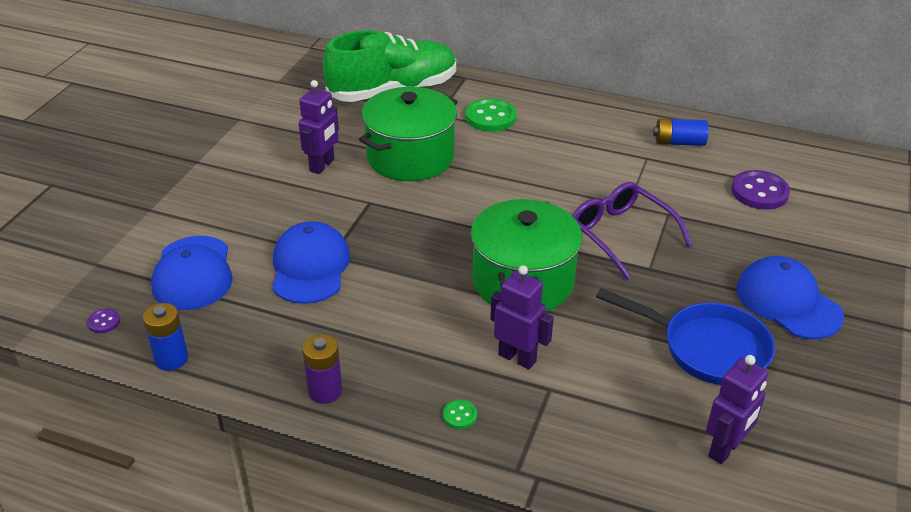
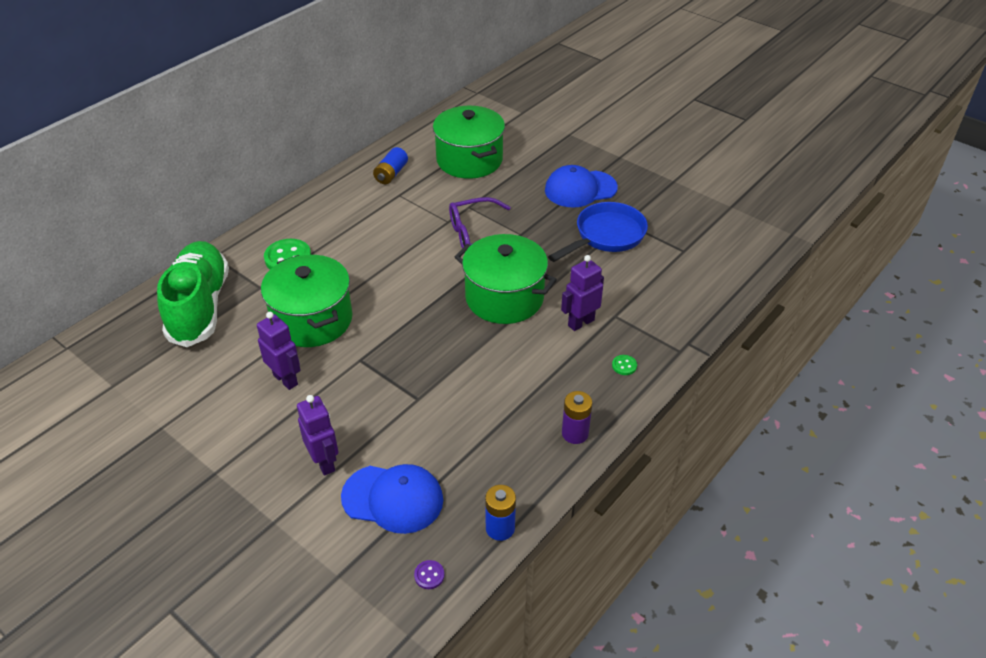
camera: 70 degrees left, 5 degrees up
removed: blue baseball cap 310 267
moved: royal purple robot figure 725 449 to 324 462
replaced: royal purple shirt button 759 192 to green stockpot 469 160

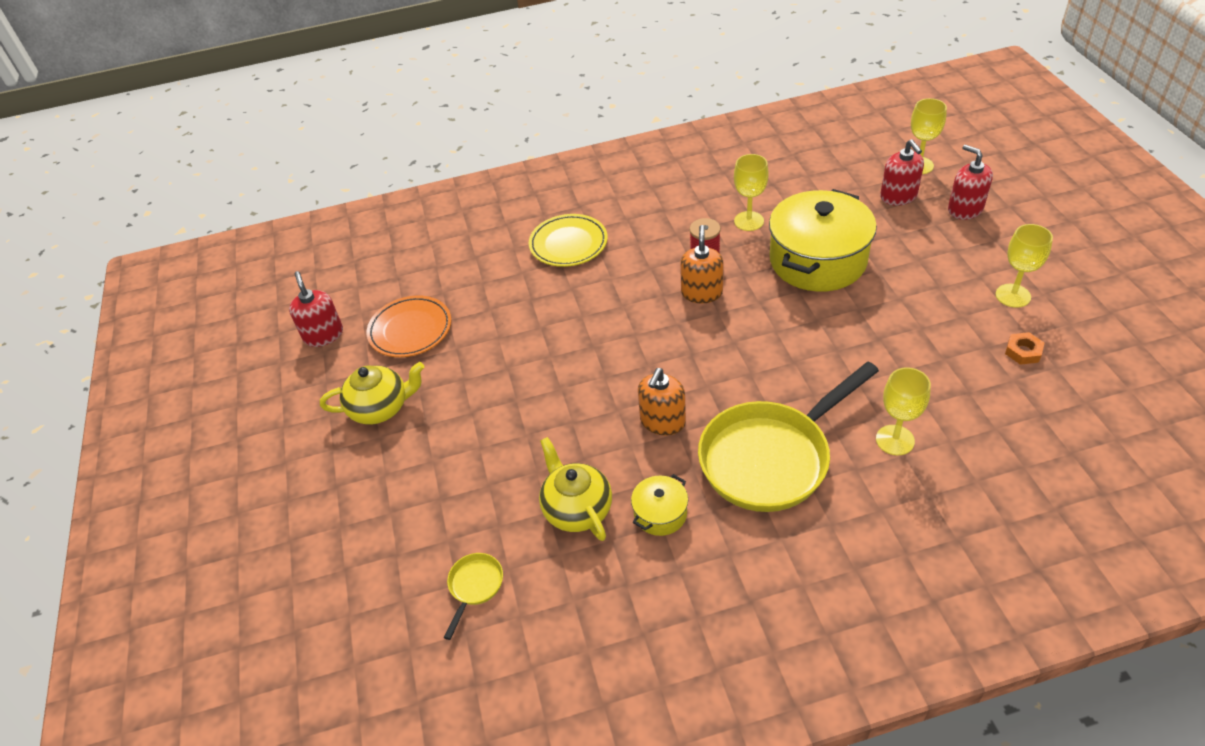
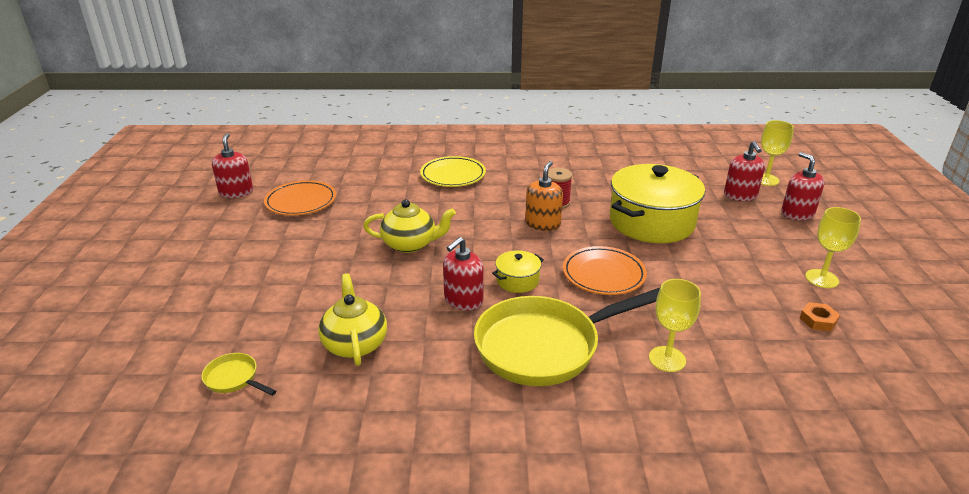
camera: 10 degrees right, 15 degrees down
removed: golden goblet 749 221
added: orange plate 603 274
moved: golden teapot 381 408 to 410 244; golden stockpot 660 513 to 517 280
recoloured: orange pump bottle 662 421 to crimson pump bottle 463 300
turned: golden frying pan 474 587 = 234 379 90 degrees counterclockwise

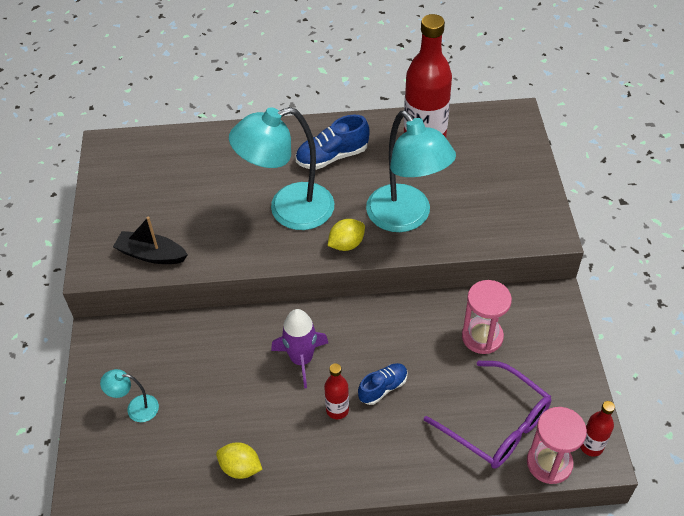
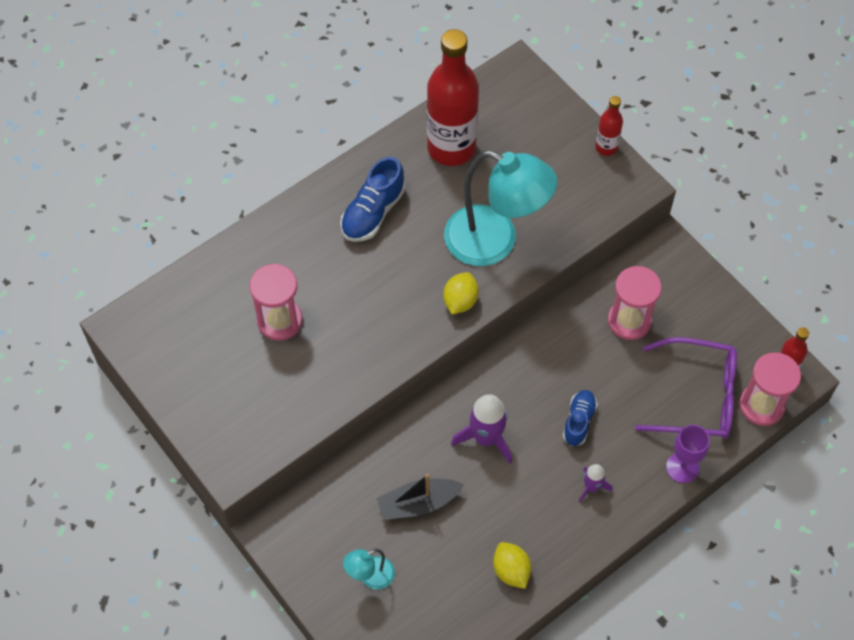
camera: 35 degrees left, 10 degrees up
removed: turquoise lamp 288 210
added: rosy sand timer 280 321; royal purple rocket 591 487; royal purple goblet 682 467
moved: ebony boat 151 254 to 418 503; crimson bottle 337 410 to 606 147
turned: golden toy lemon 240 468 = 511 570 75 degrees clockwise

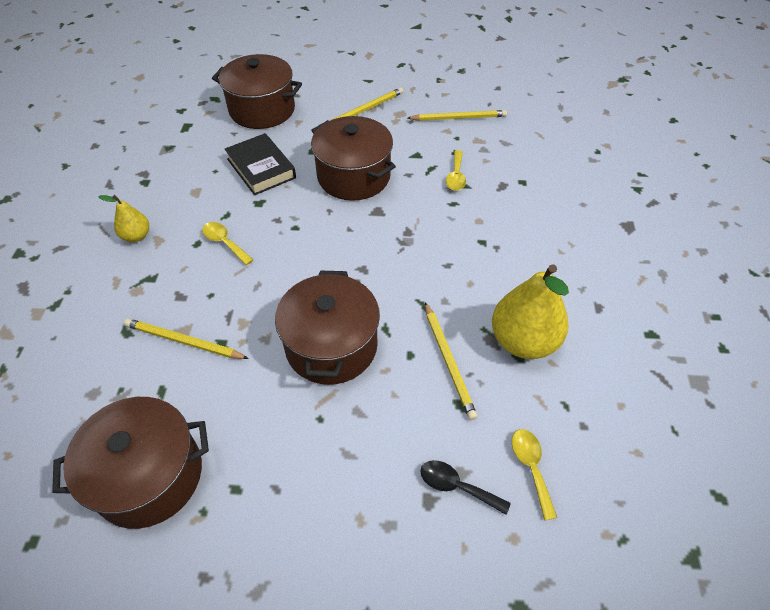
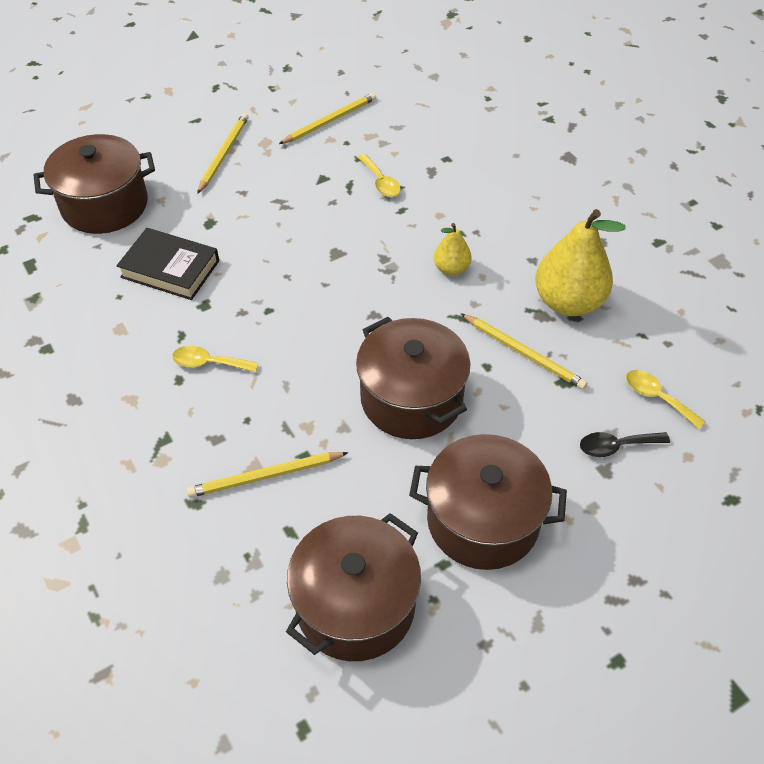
camera: 35 degrees left, 0 degrees up
moved: golden pear fruit 136 236 to 451 269; brown stockpot 353 176 to 483 520

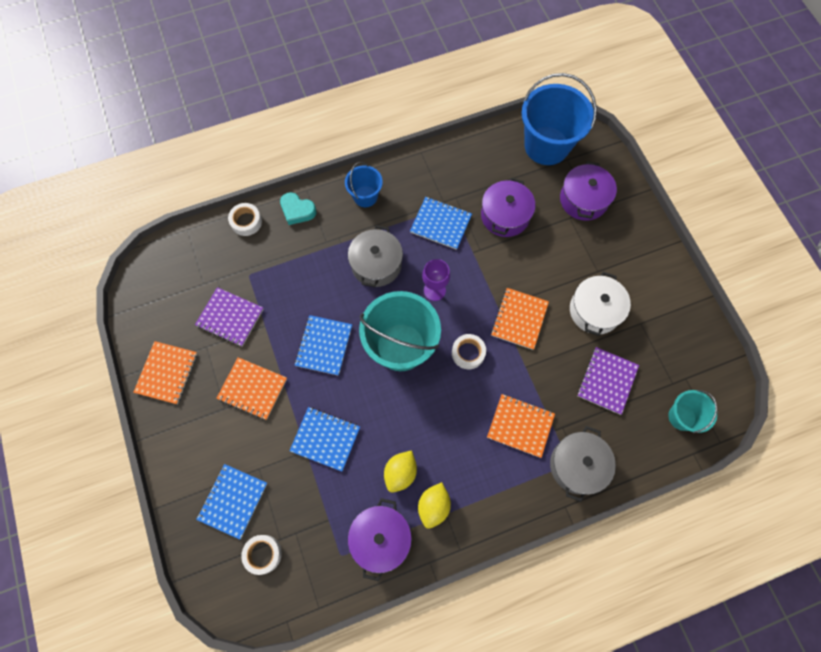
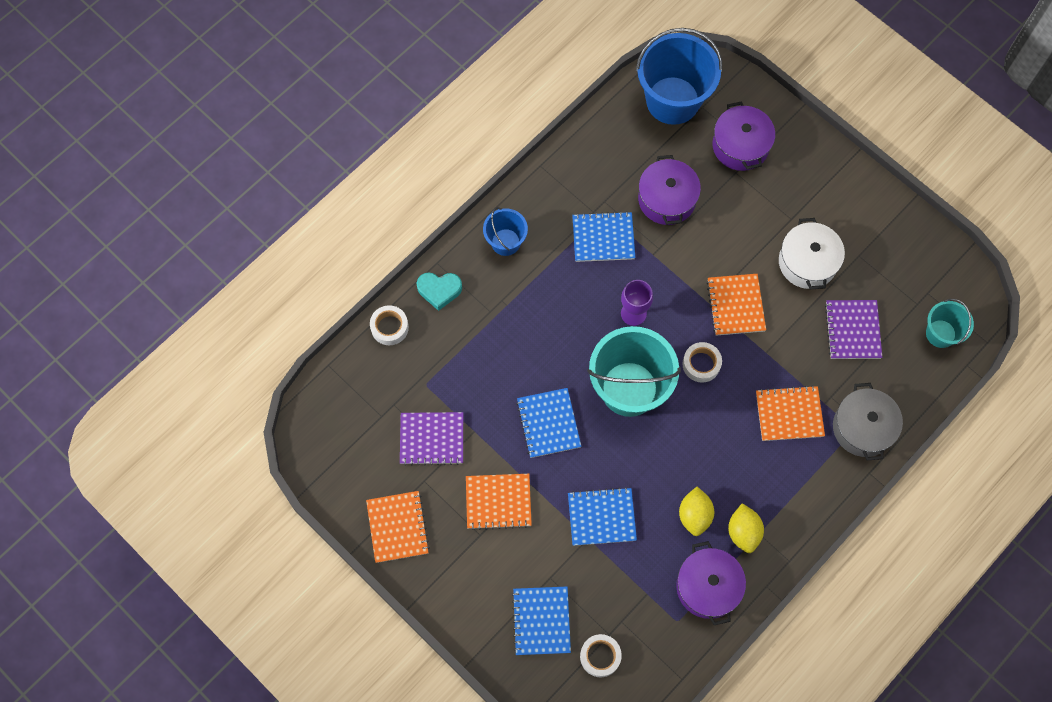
camera: 25 degrees left, 0 degrees up
removed: ash-grey stockpot 376 264

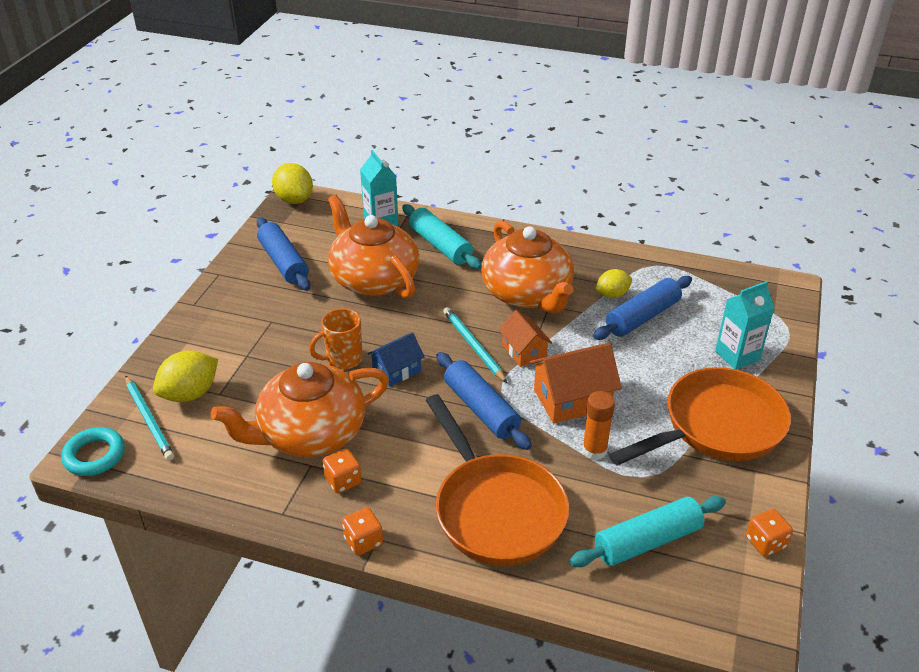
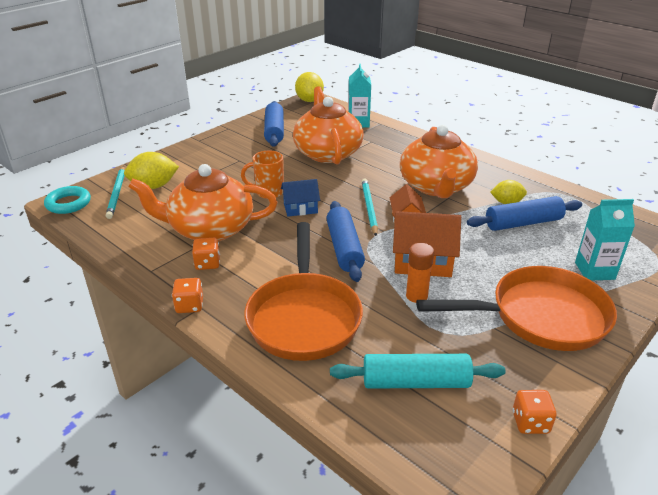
camera: 25 degrees right, 5 degrees down
removed: turquoise dough roller 440 245

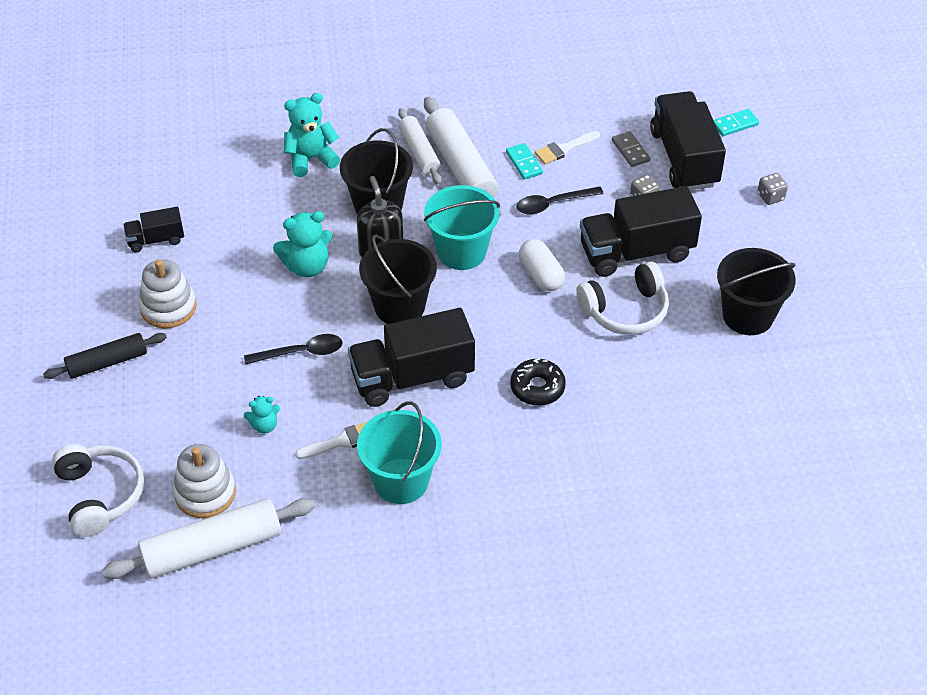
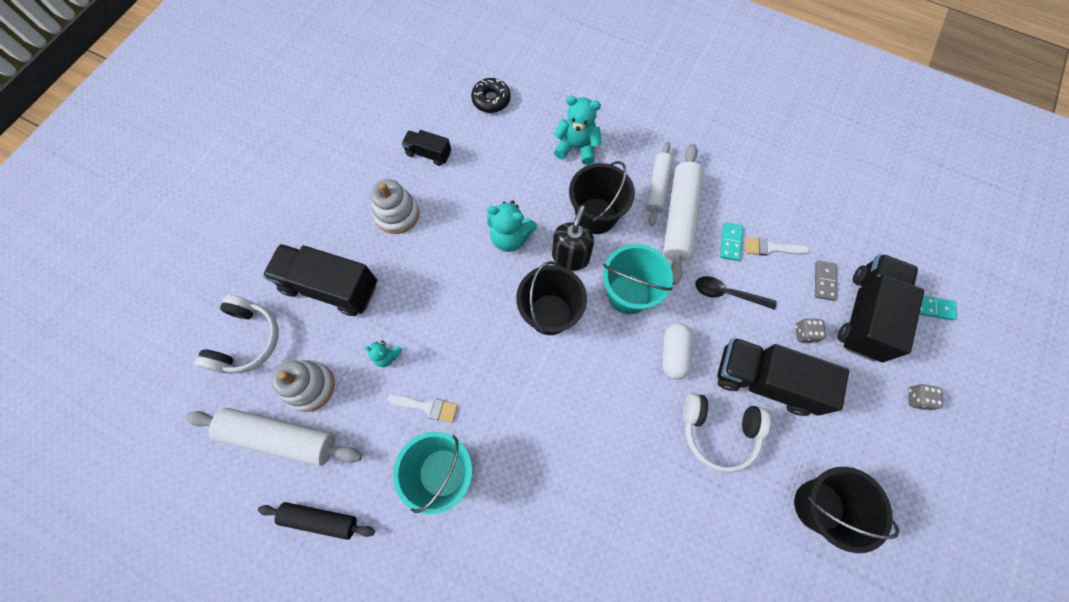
camera: 35 degrees right, 20 degrees up
removed: ebony tablespoon 301 352
moved: ebony dough roller 107 362 to 320 520; ebony toy truck 412 377 to 330 287; ebony doughnut 537 387 to 491 100

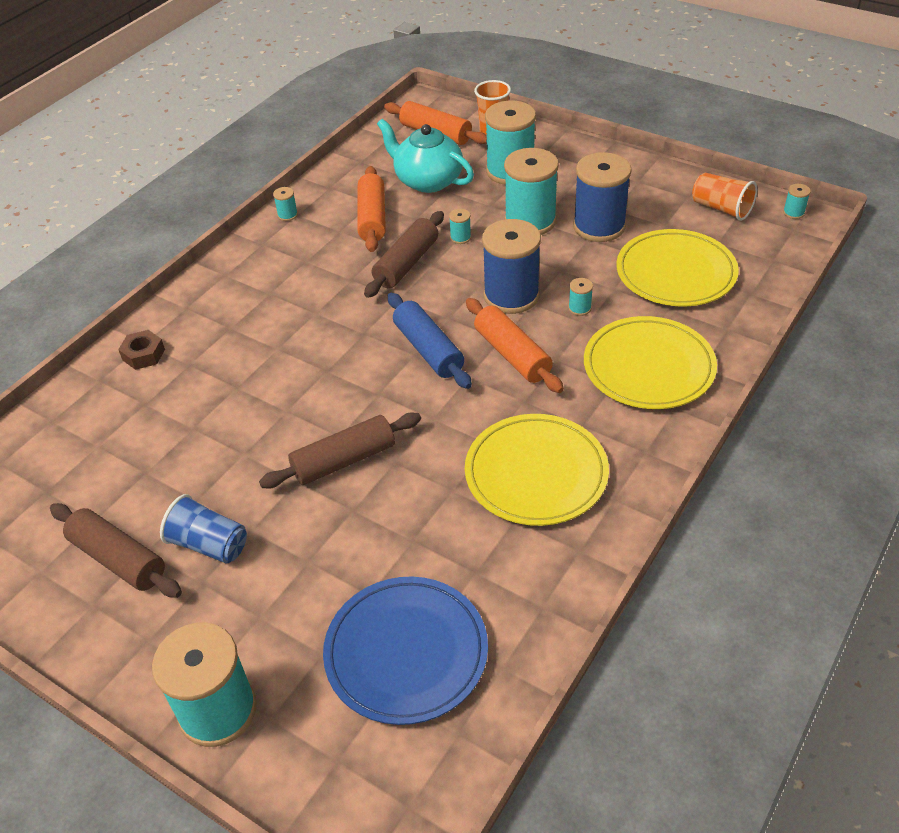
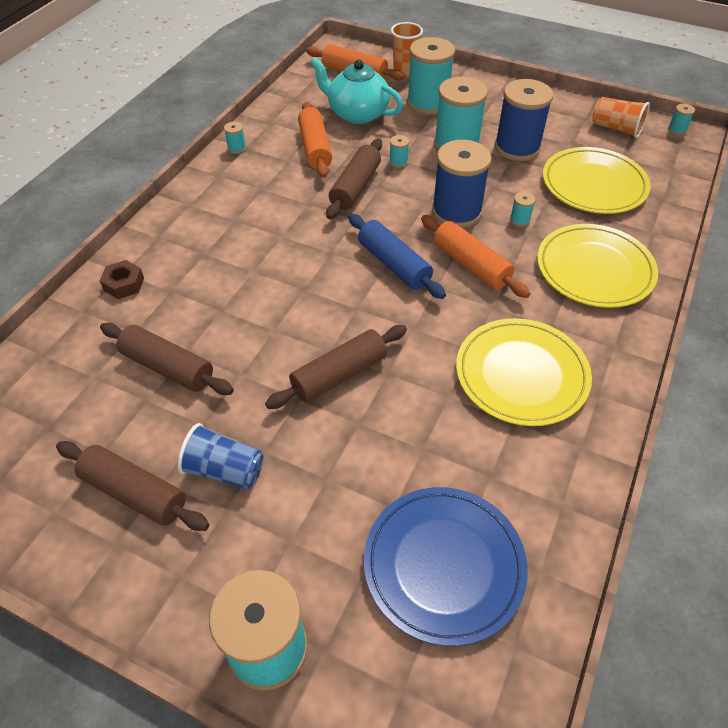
camera: 10 degrees left, 5 degrees up
added: brown dough roller 168 367

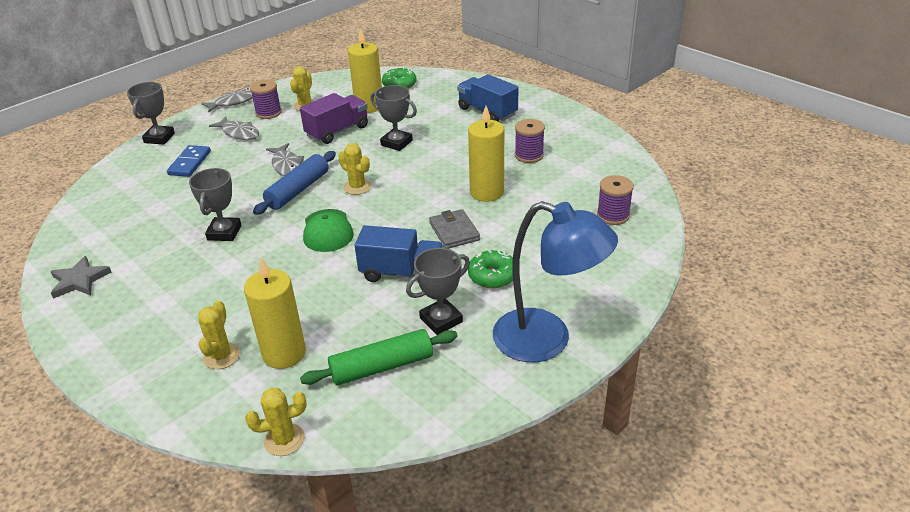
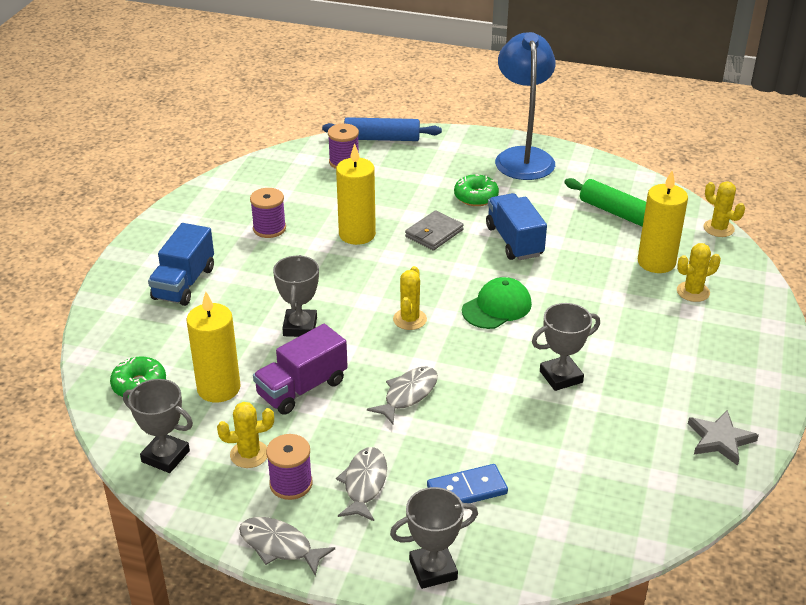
camera: 120 degrees left, 0 degrees up
moved: blue dough roller 298 190 to 382 139; ash-grey trophy 441 320 to 165 456
turned: royal purple toy truck 337 131 = 302 388 60 degrees counterclockwise

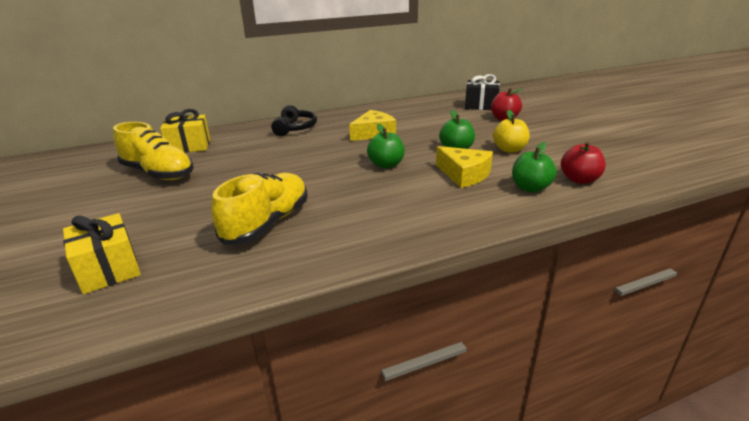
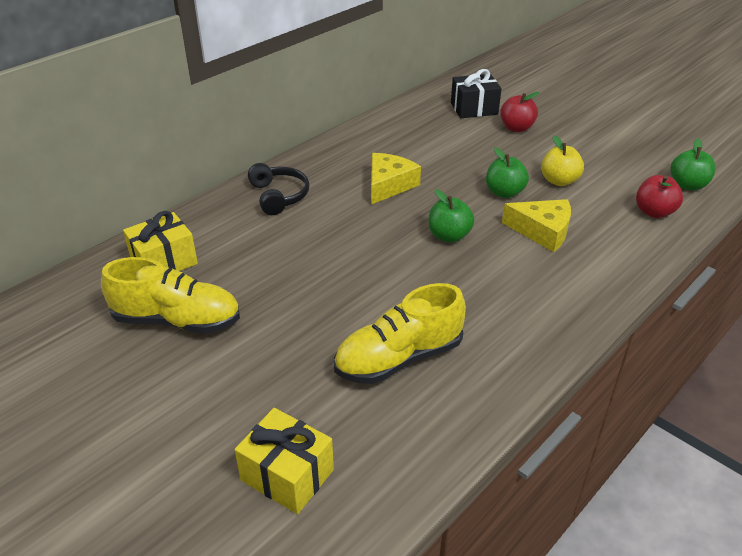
camera: 25 degrees left, 10 degrees up
moved: green toy apple 530 188 to 687 185
turned: golden lace-up shoe 267 223 = 399 358 120 degrees counterclockwise

